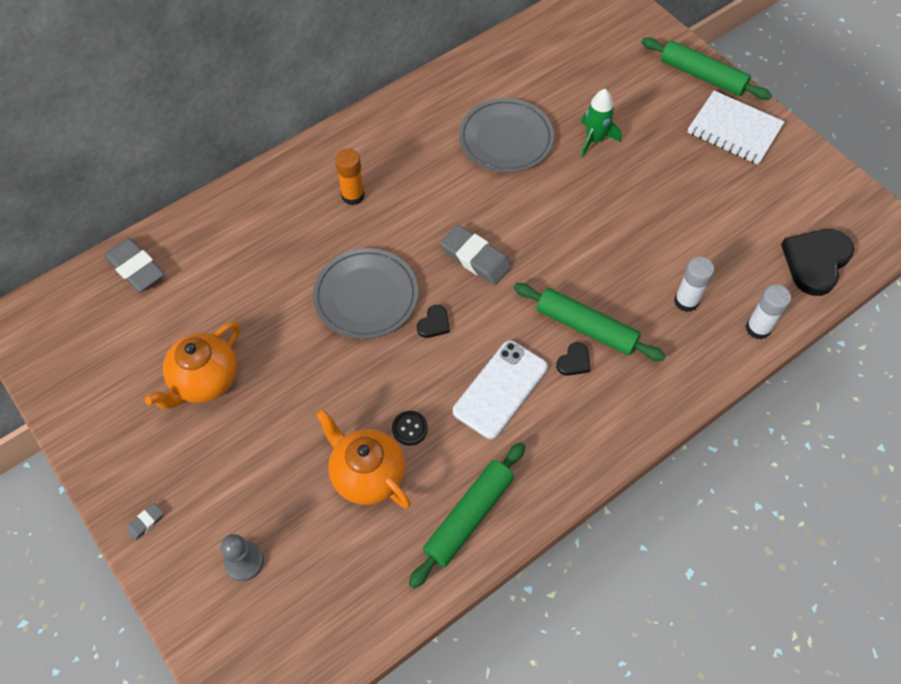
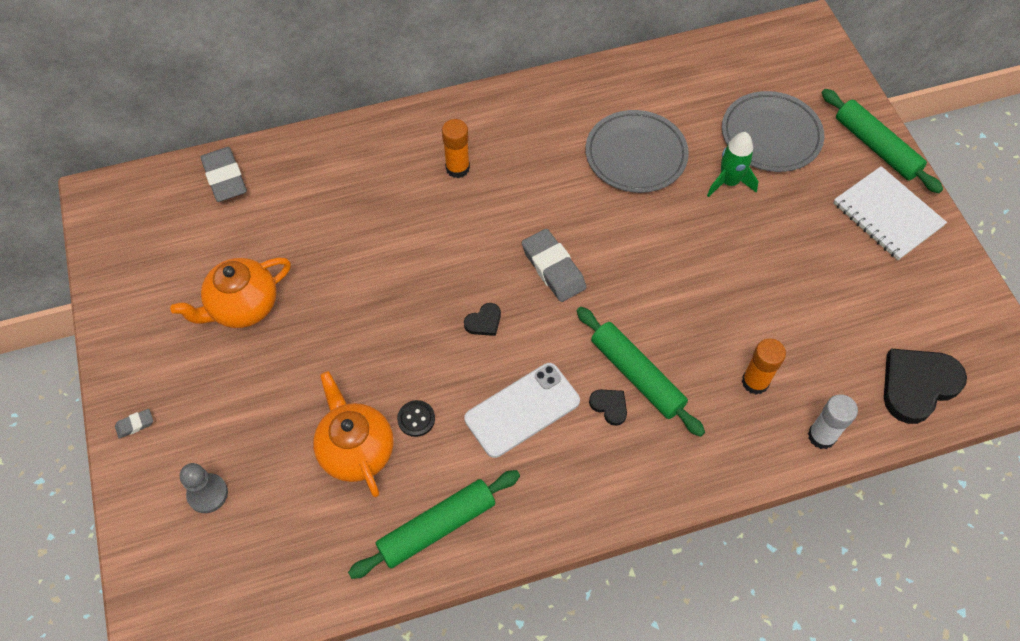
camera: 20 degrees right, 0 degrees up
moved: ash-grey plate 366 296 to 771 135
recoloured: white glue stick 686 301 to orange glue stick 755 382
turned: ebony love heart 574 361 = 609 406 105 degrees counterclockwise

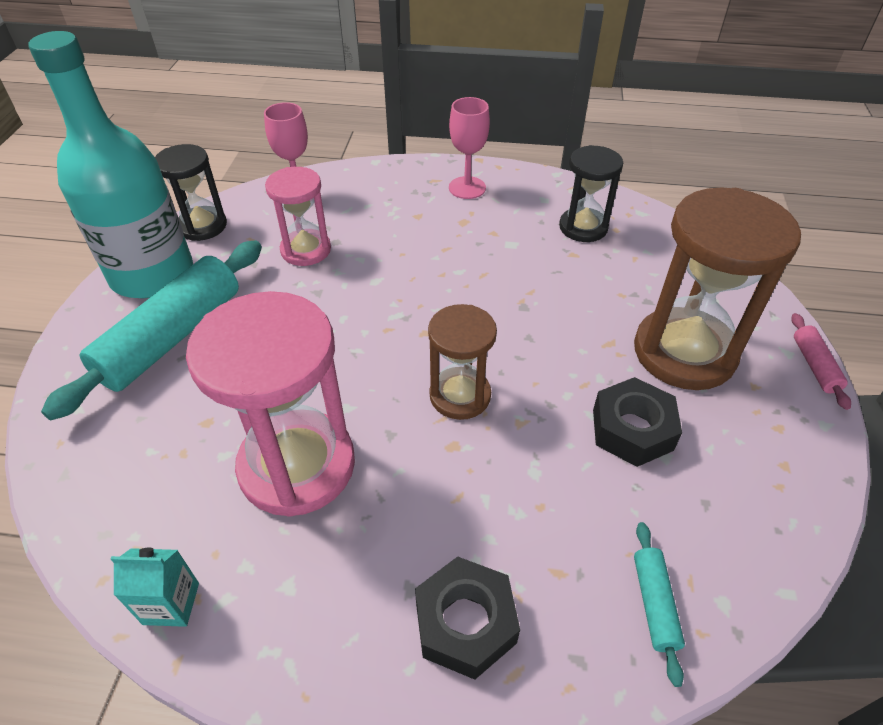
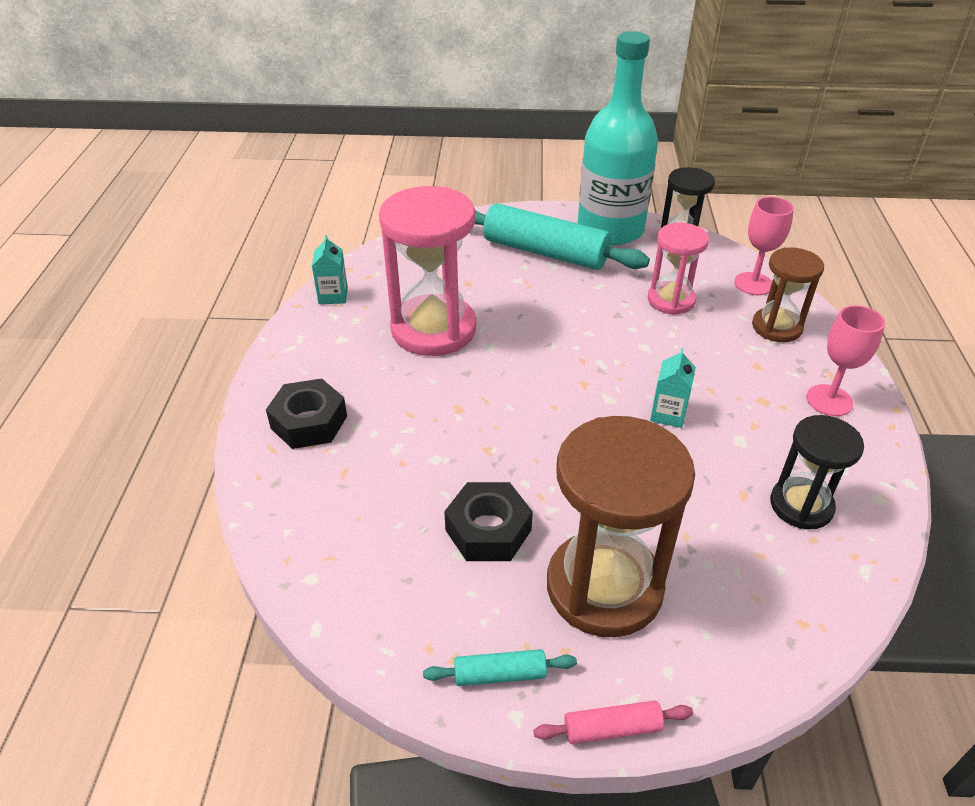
camera: 85 degrees right, 5 degrees down
added: turquoise juice carton 668 414
moved: brown sand timer 460 395 to 776 327; turquoise dough roller 654 604 to 500 674

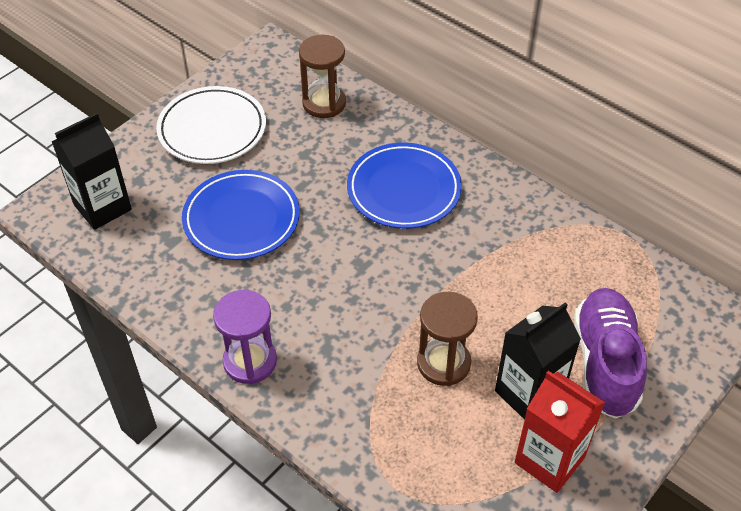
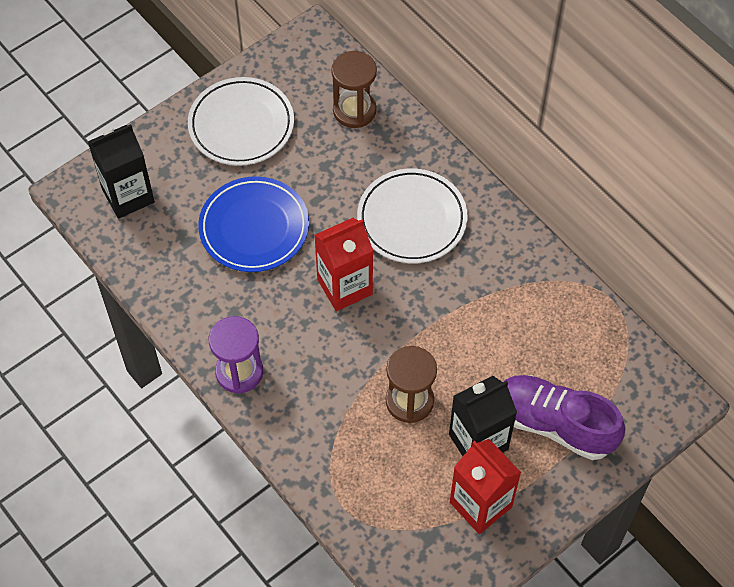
camera: 10 degrees right, 10 degrees up
added: crimson juice carton 344 287
recoloured: blue plate 404 190 to white plate 412 219
turned: royal purple lace-up shoe 605 363 = 554 424 75 degrees counterclockwise

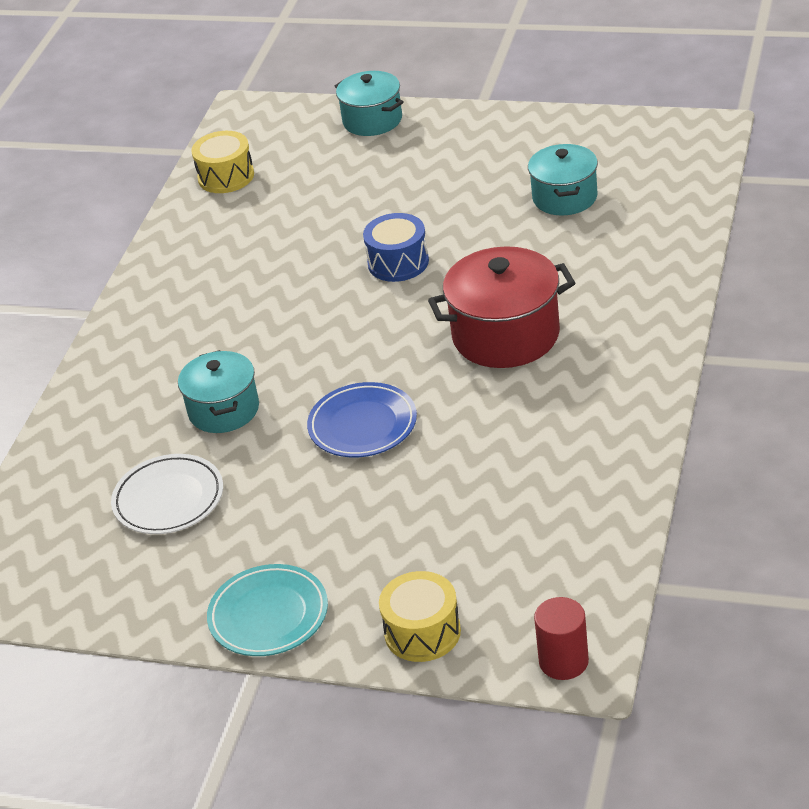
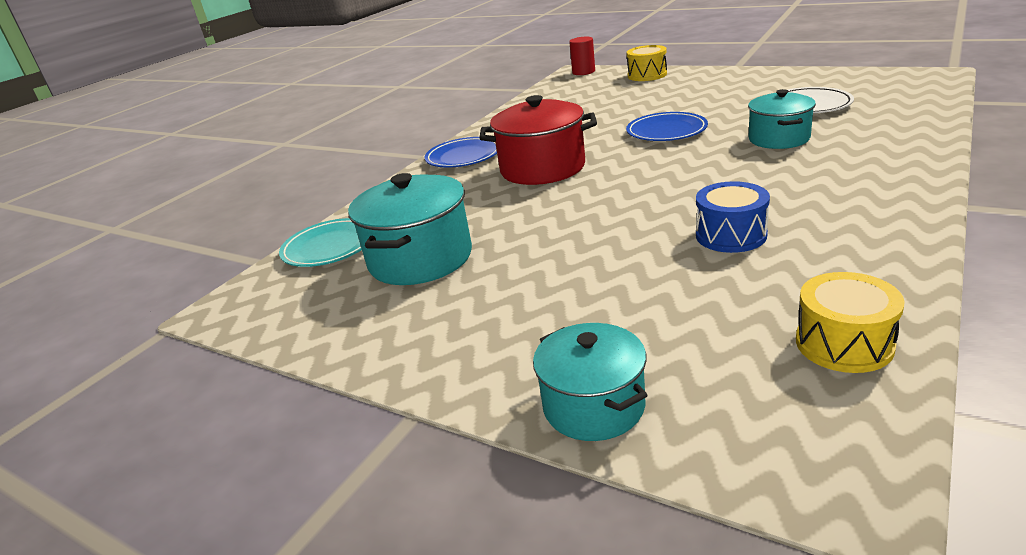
camera: 165 degrees left, 10 degrees down
added: blue plate 463 157
moved: turquoise plate 268 615 to 330 247; blue drum 398 262 to 731 235
resized: turquoise stockpot 565 197 = 420 259 x1.52

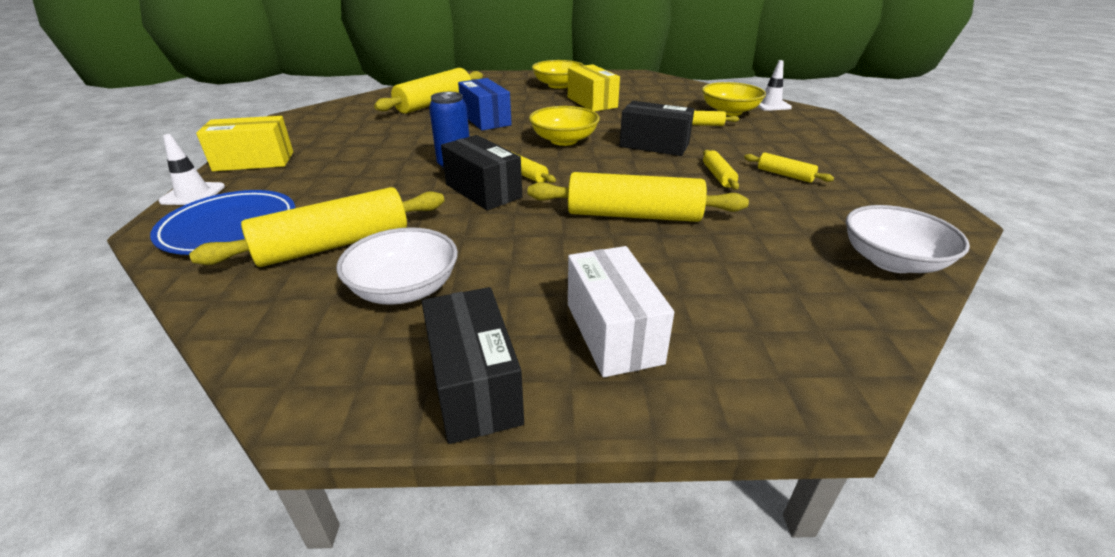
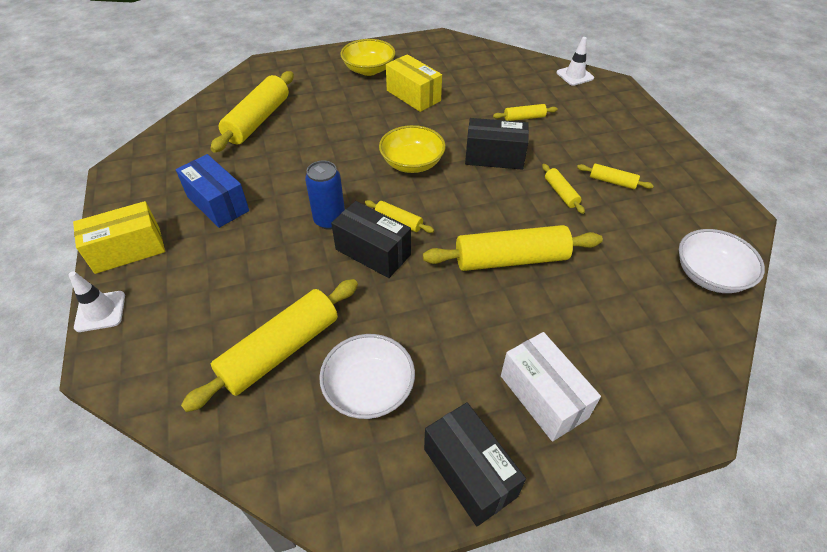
camera: 15 degrees left, 15 degrees up
removed: blue plate 229 227; golden deep dish 729 112
moved: blue parcel 485 119 to 218 203

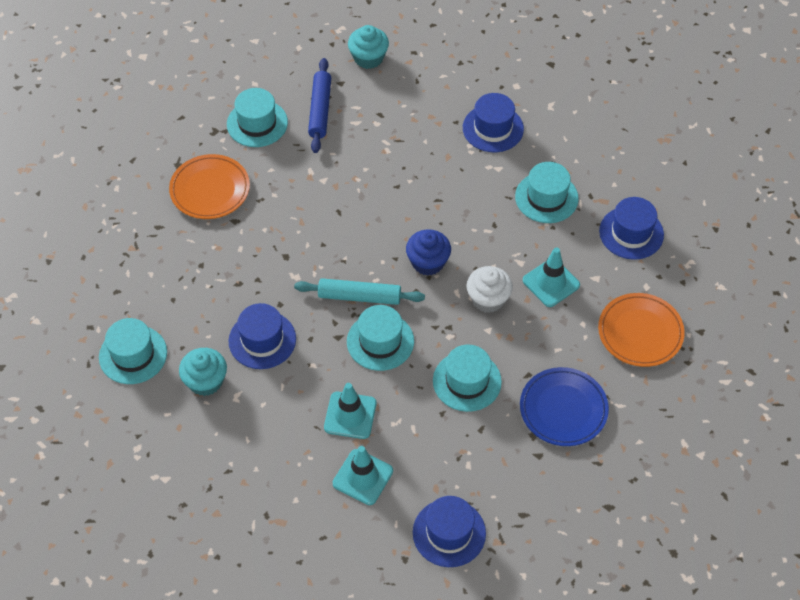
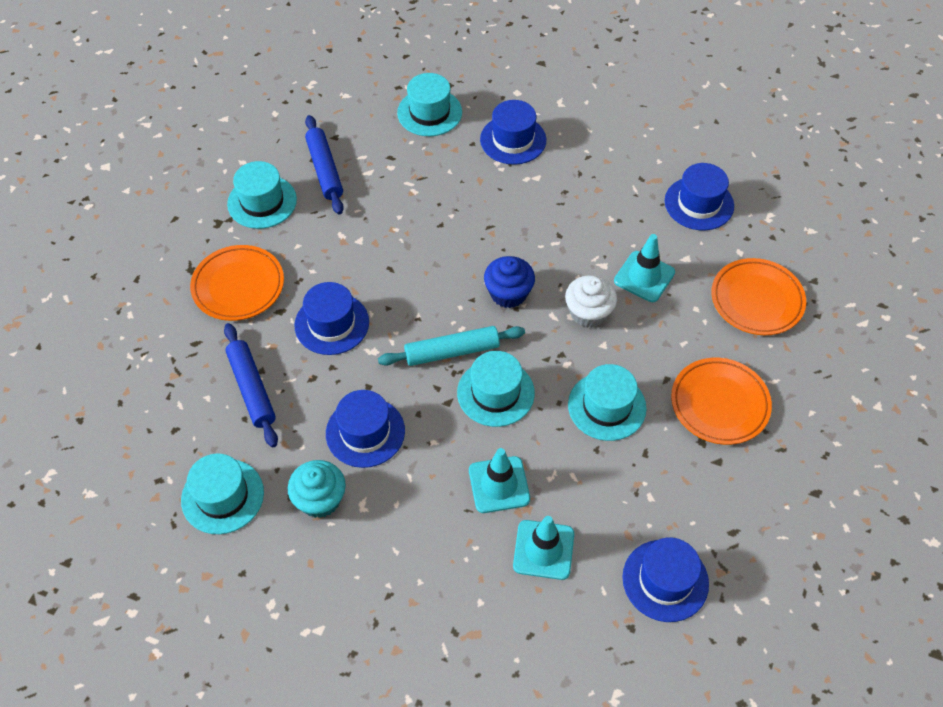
camera: 20 degrees left, 0 degrees up
removed: turquoise muffin 368 58
added: blue dough roller 251 389; blue hat 332 324
moved: turquoise hat 546 197 to 429 112
recoloured: blue plate 563 409 to orange plate 719 404

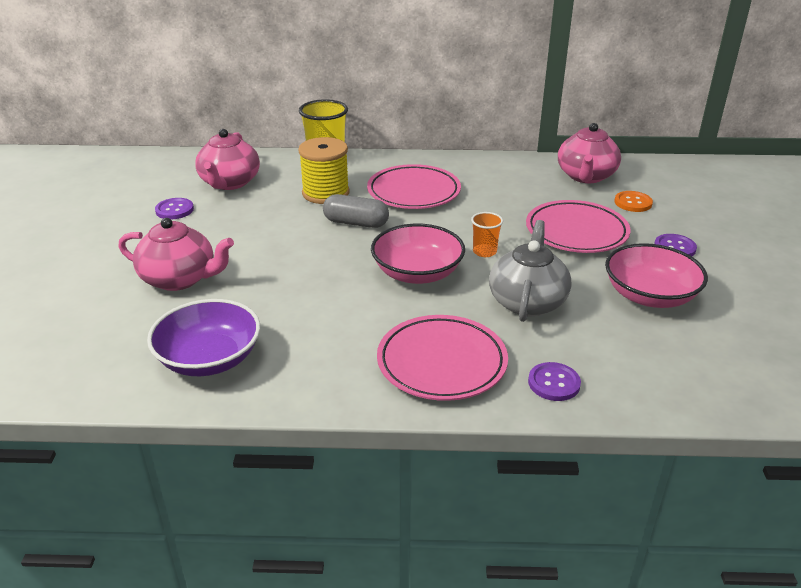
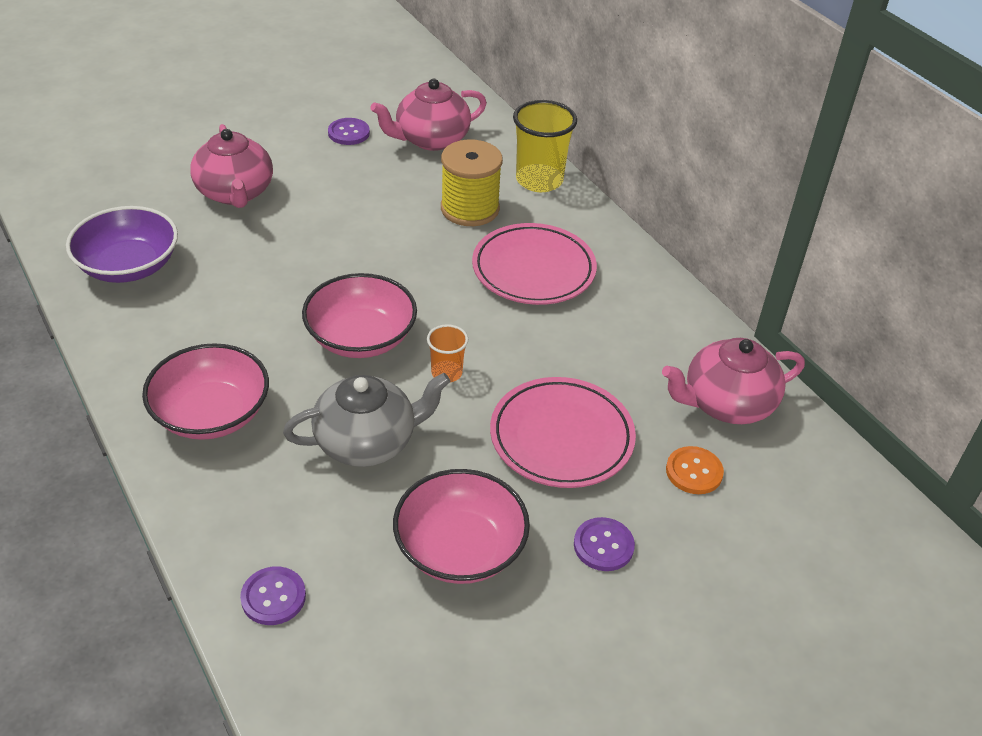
camera: 55 degrees right, 10 degrees up
removed: ash-grey pill shape 356 223
moved: royal purple shirt button 554 383 to 273 597
replaced: rosy plate 441 363 to rosy deep dish 211 413

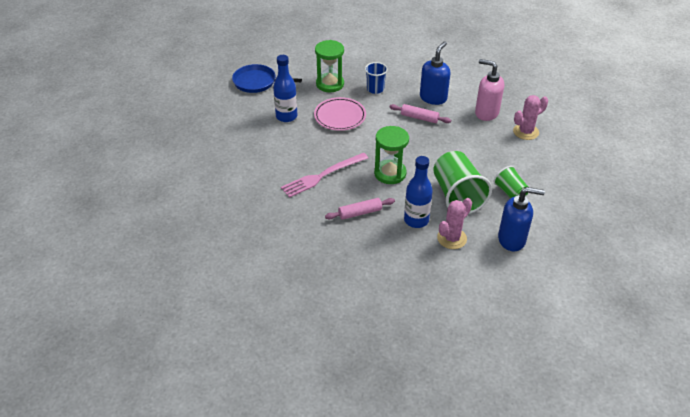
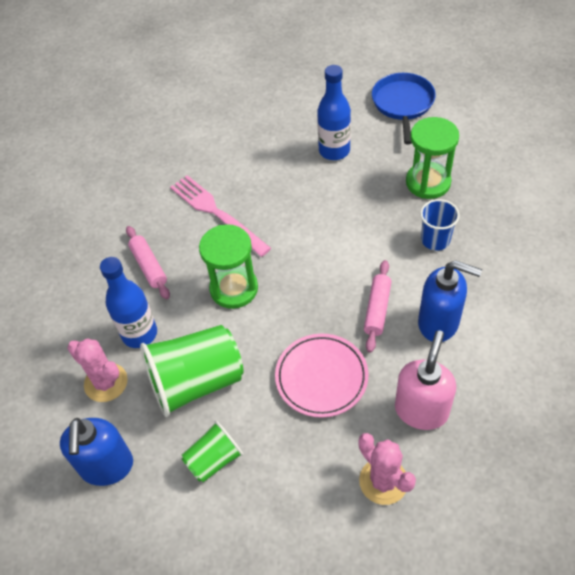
camera: 85 degrees right, 10 degrees up
moved: rosy plate 340 116 to 321 377

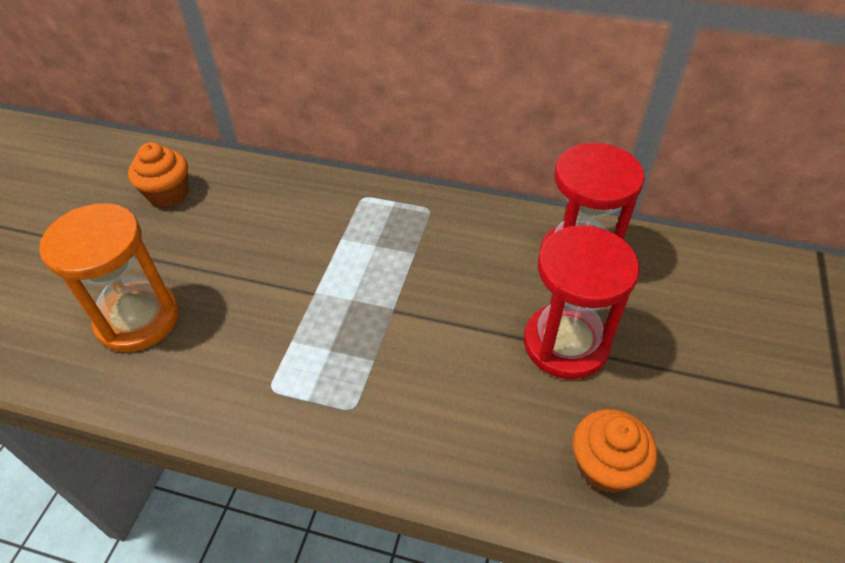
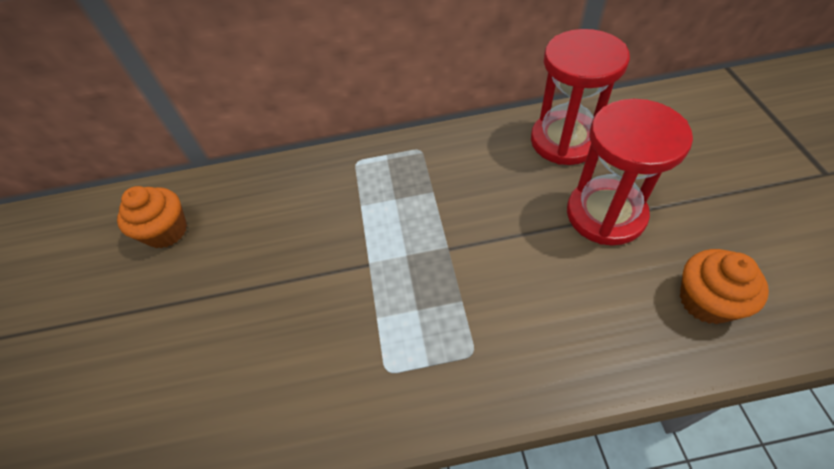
camera: 20 degrees left, 5 degrees up
removed: orange sand timer 138 319

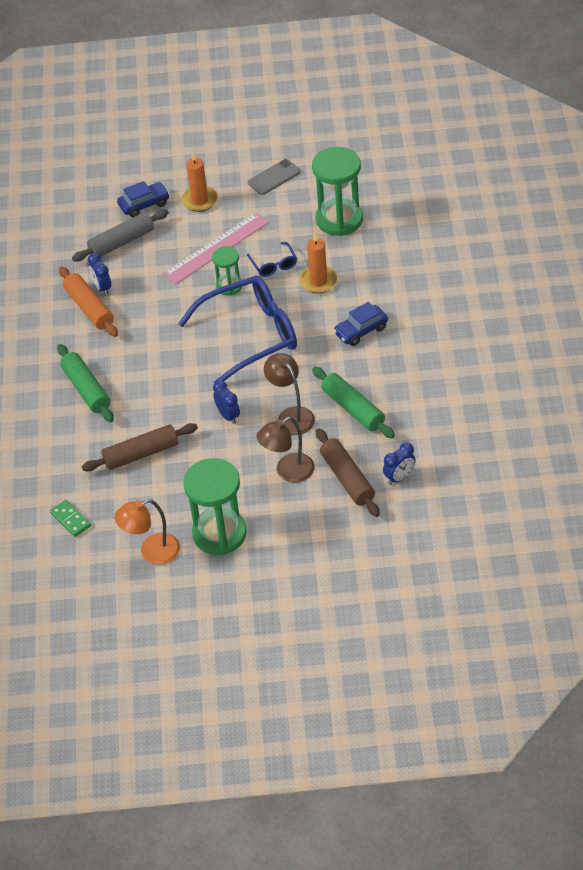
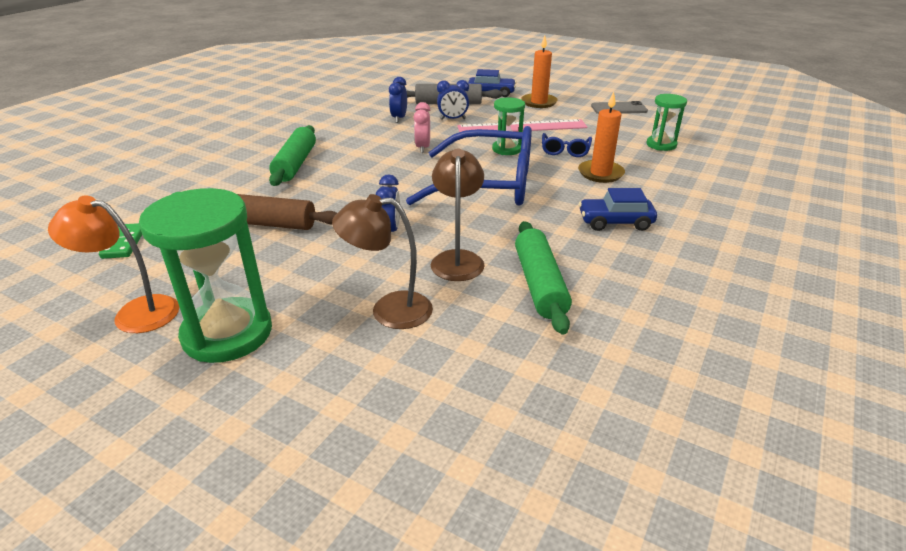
camera: 30 degrees right, 15 degrees down
removed: orange dough roller 89 308; brown dough roller 347 478
added: rosy clock 423 148
moved: blue clock 399 477 to 453 119
resized: green sand timer 339 219 = 661 145 x0.55

